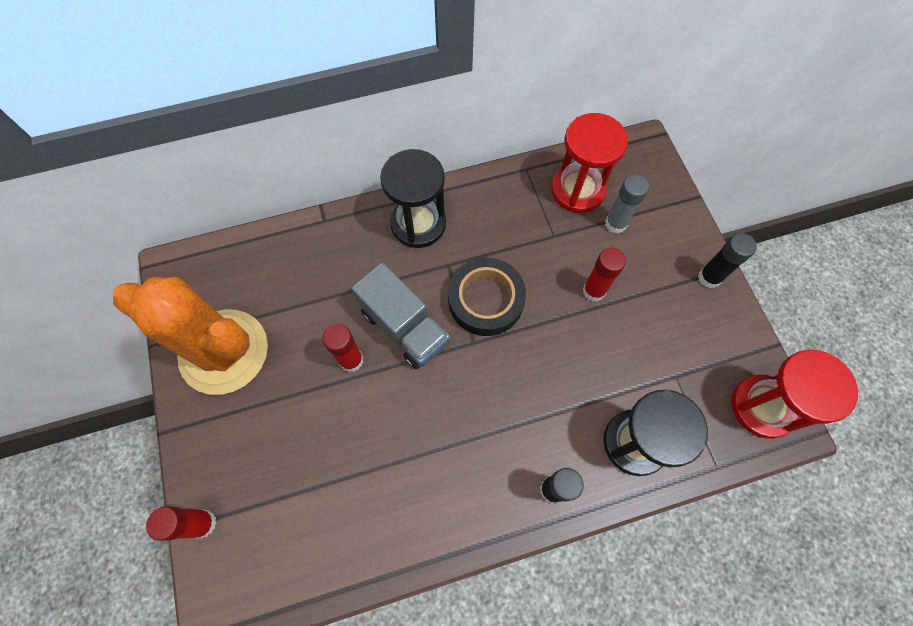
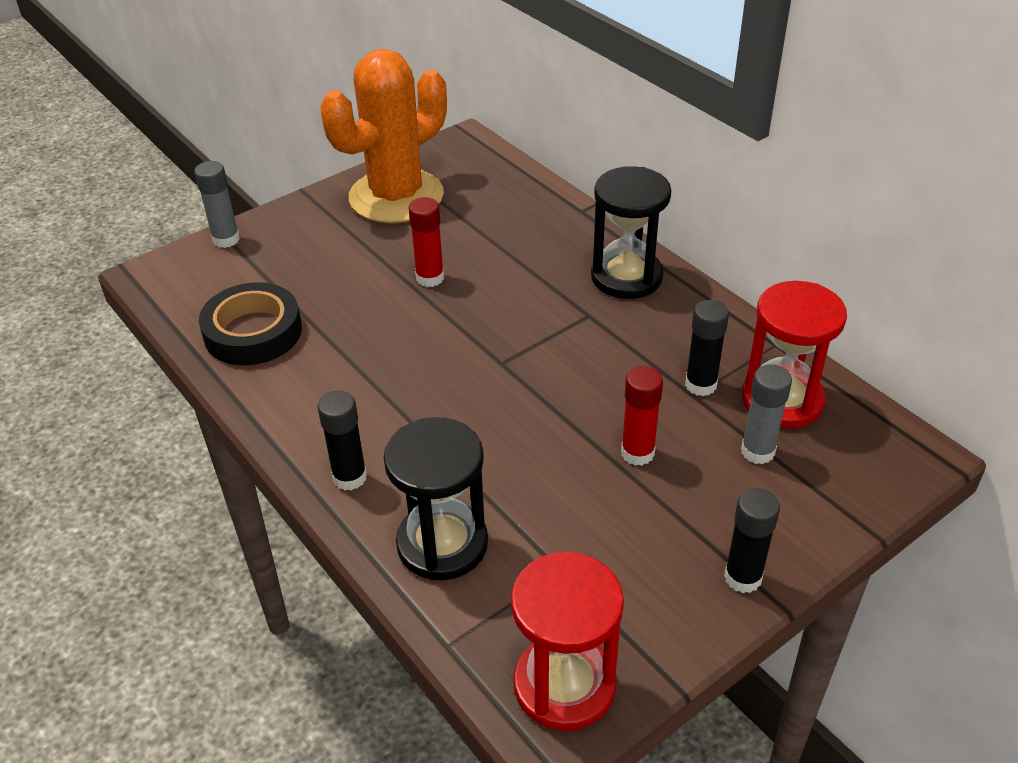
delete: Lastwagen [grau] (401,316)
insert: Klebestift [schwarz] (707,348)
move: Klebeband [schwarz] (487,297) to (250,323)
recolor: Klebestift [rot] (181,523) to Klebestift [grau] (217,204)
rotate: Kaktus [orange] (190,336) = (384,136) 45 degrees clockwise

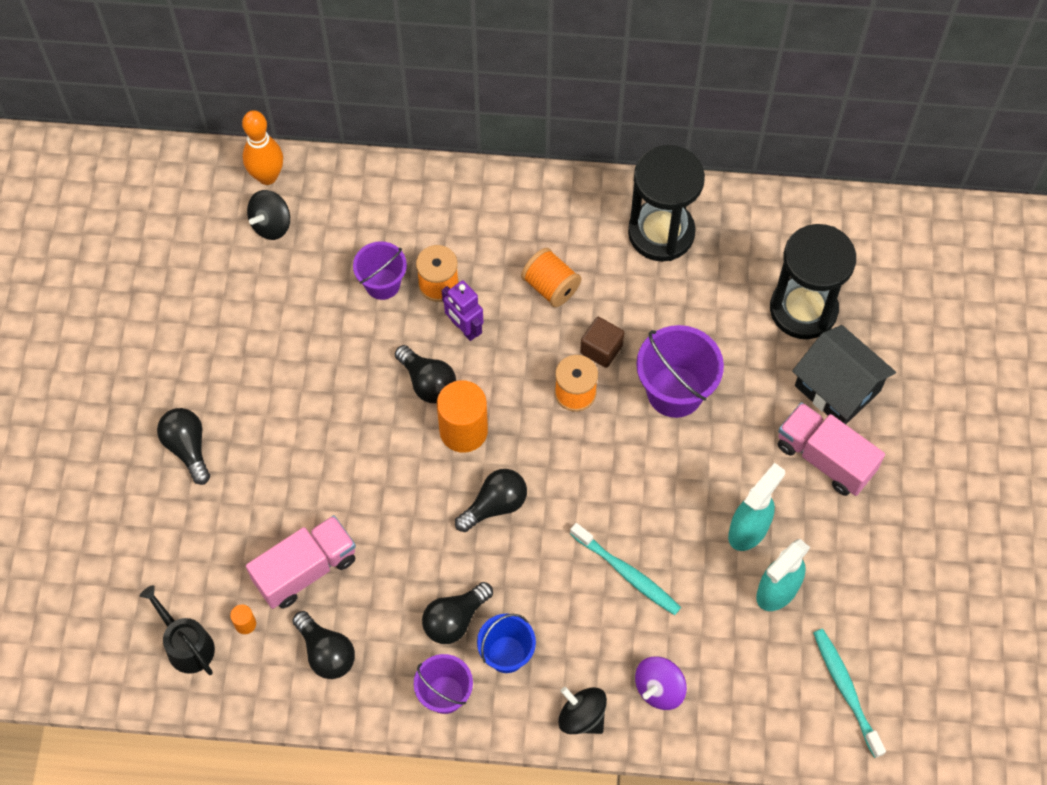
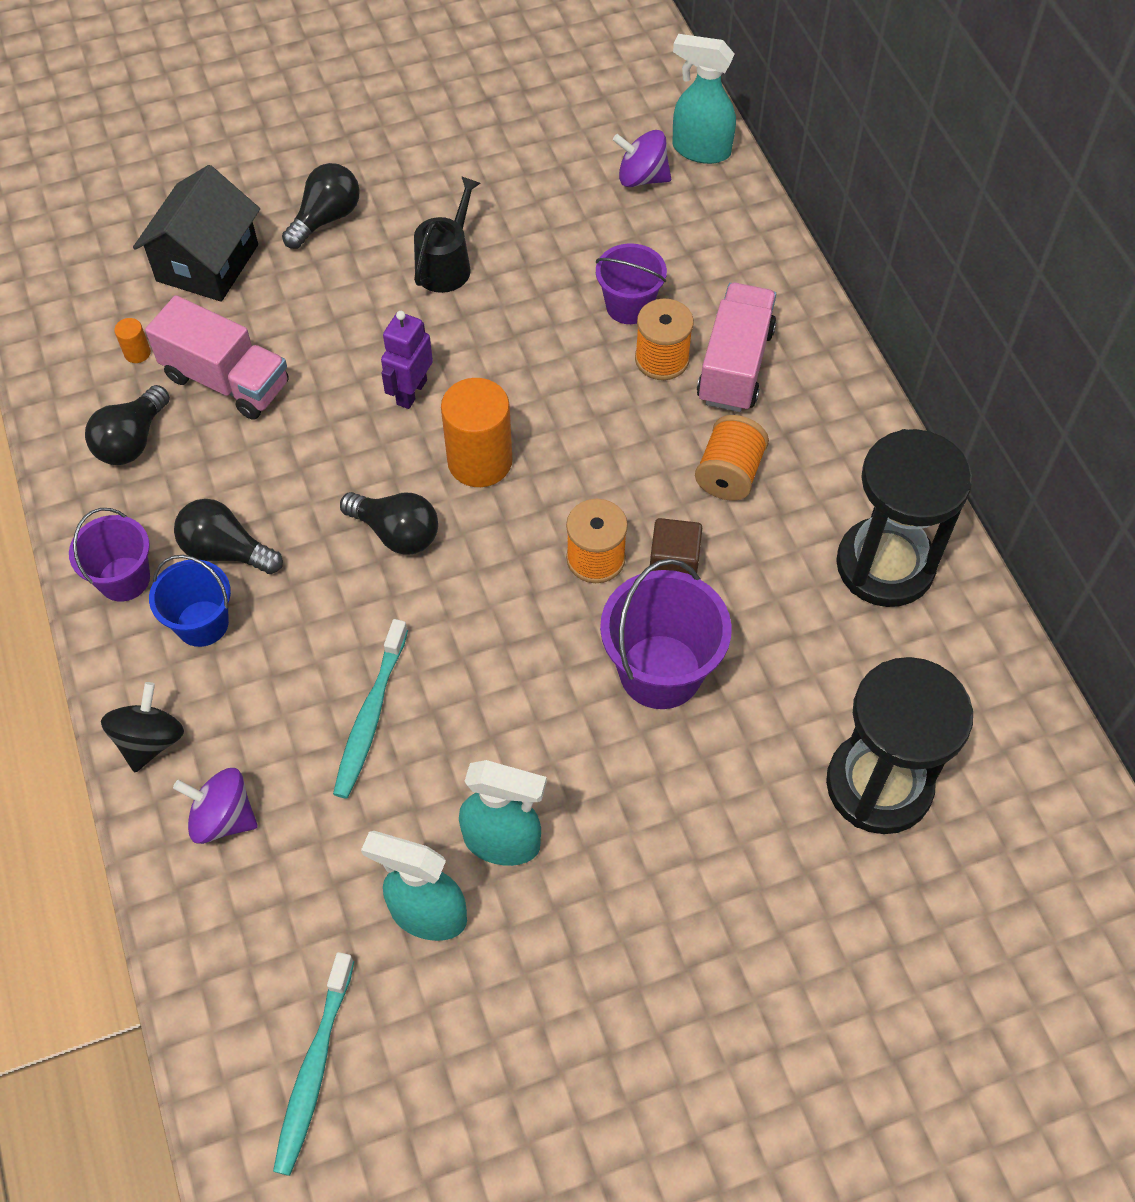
delete: Glühbirne [schwarz] (425,374)
move: Gießkanne [schwarz] (177,630) to (447,234); Roboter [lila] (463,310) to (407,360); Lastwagen [rosa] (831,449) to (736,347); Haus [schwarz] (844,374) to (196,233)
replace: Bowlingkegel [orange] (262,147) to Sprühflasche [türkis] (704,99)
recolor: Kreisel [schwarz] (268,215) to Kreisel [lila] (642,158)
rotate: Zahnbürste [türkis] (849,693) = (313,1064) 150 degrees clockwise

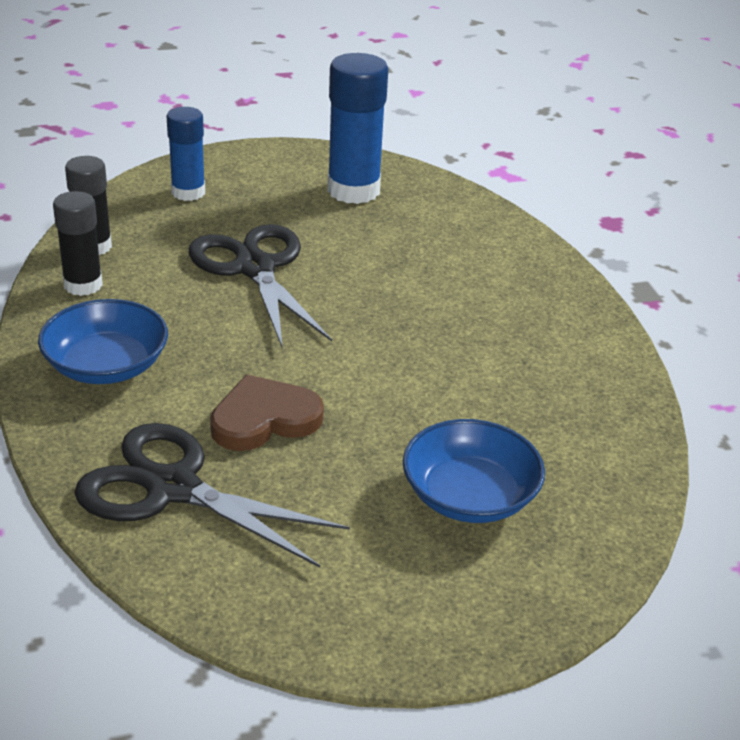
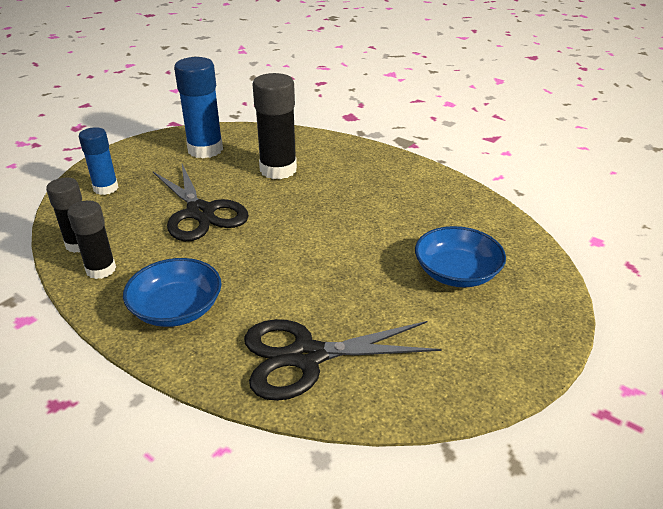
delete: Herz [braun] (267,412)
insert: Klebestift [schwarz] (274,126)
rotate: Schere [schwarz] (260,287) = (201,202) 150 degrees counterclockwise

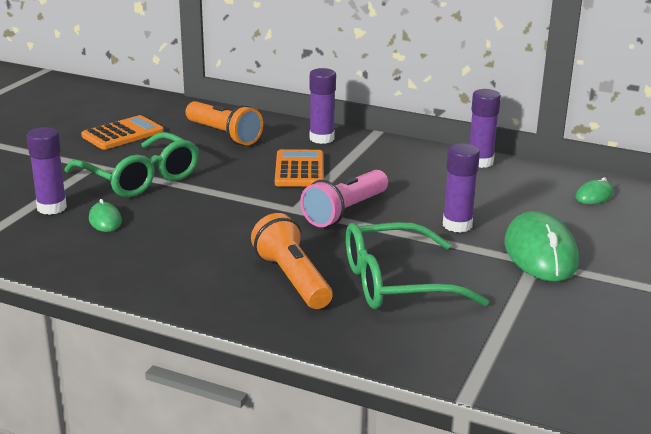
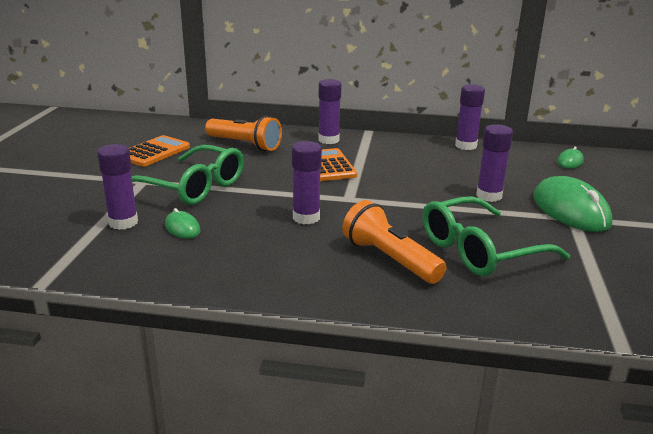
delete: Taschenlampe [rosa] (344,198)
insert: Klebestift [lila] (307,182)

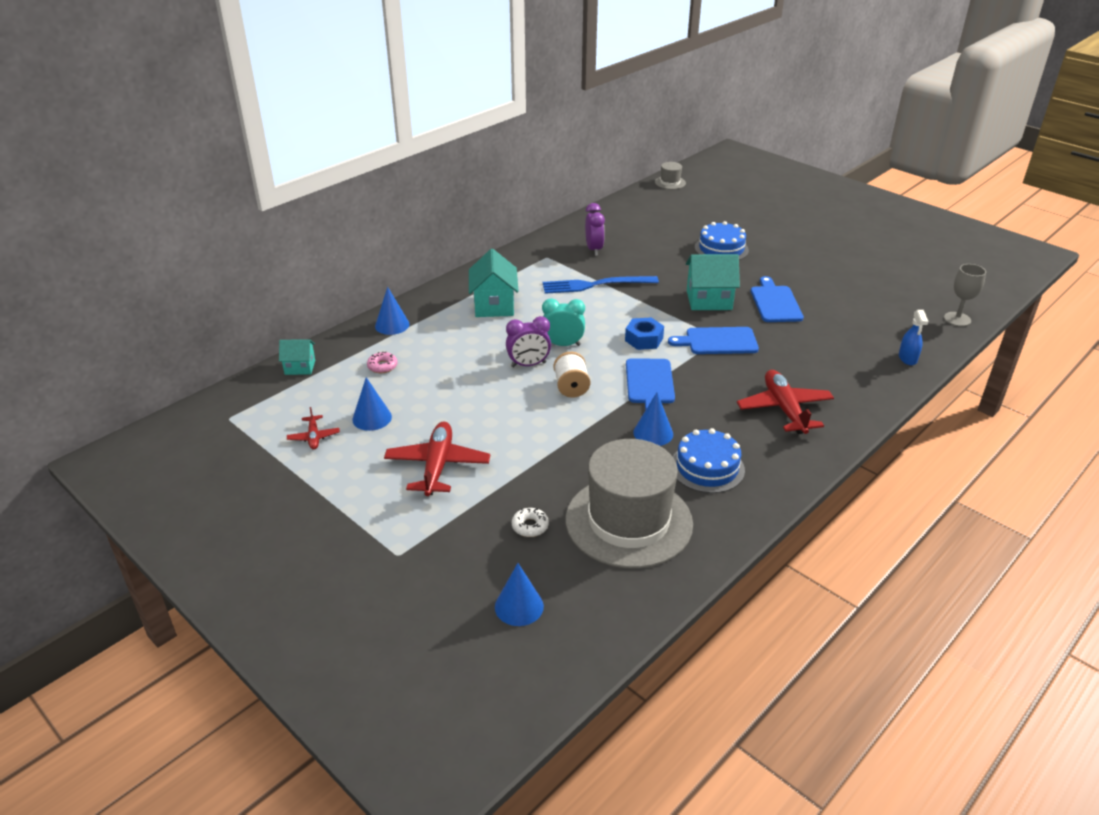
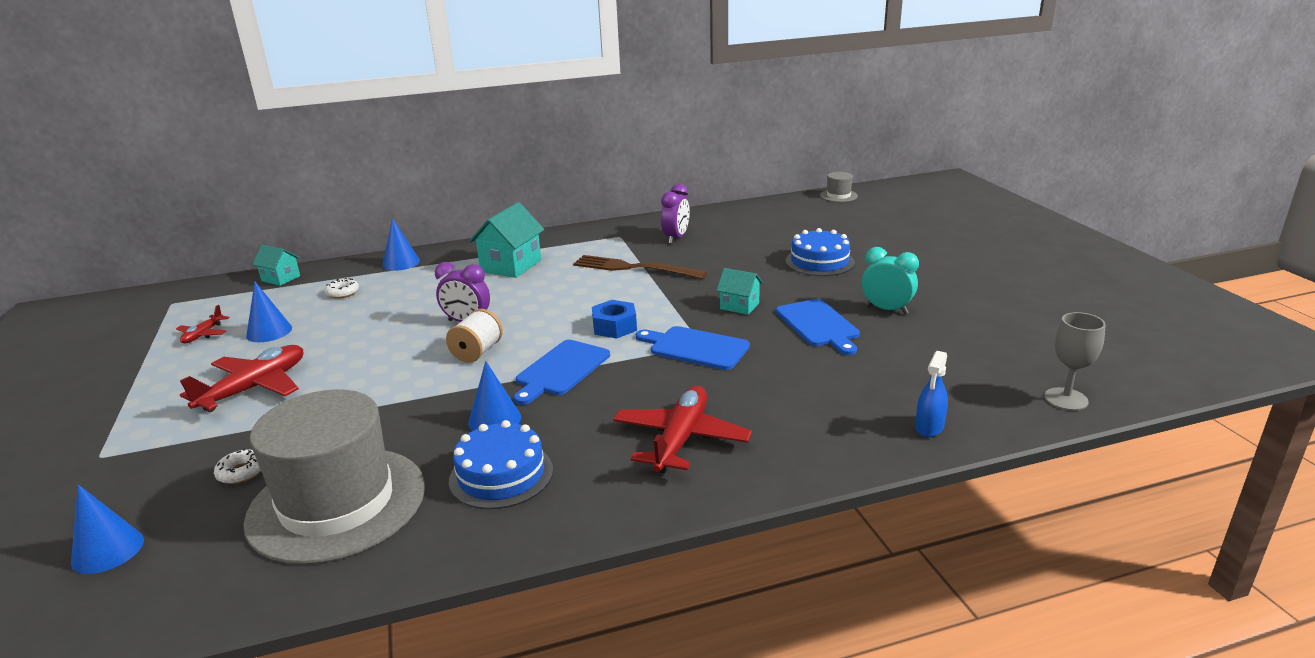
move: Wecker [türkis] (563,322) to (890,280)
recolor: Donut [rosa] (382,362) to Donut [weiß] (342,288); Gabel [blau] (601,285) to Gabel [braun] (640,267)
rotate: Schneidebrett [blau] (777,299) = (818,327) 135 degrees clockwise
resize: Haus [türkis] (713,282) = (739,291) x0.58

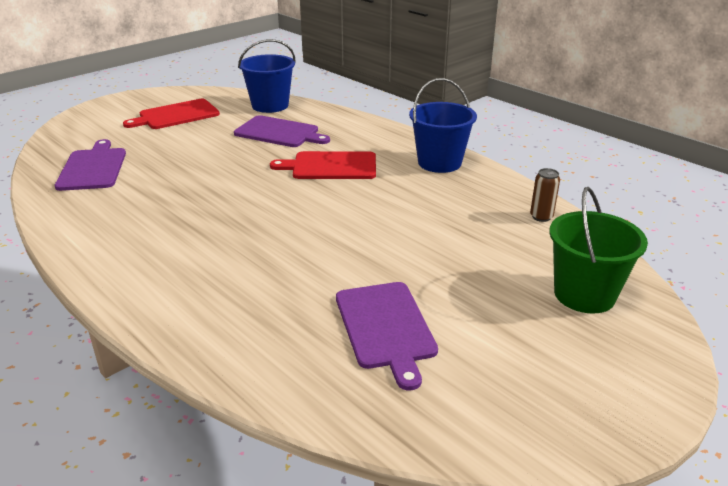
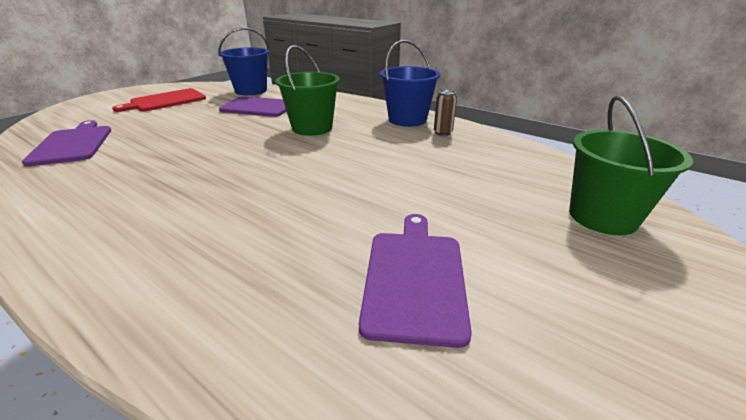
move: Dose [braun] (545,195) to (445,113)
replace: Schneidebrett [rot] (323,165) to Eimer [grün] (307,90)
rotate: Schneidebrett [lila] (387,336) = (415,281) 150 degrees counterclockwise

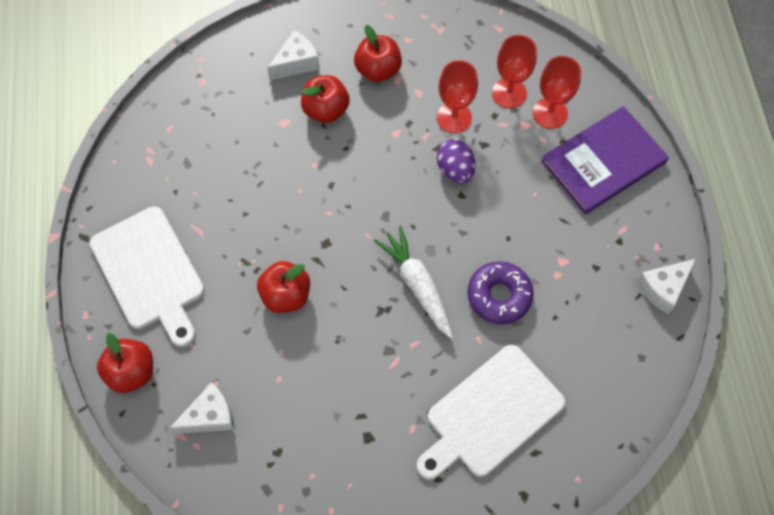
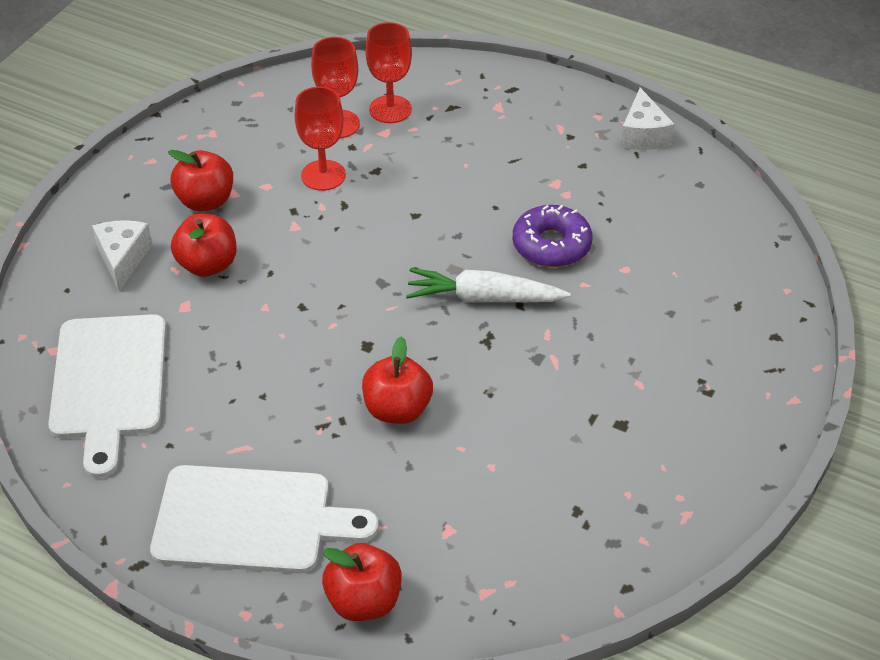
delete: Käse [weiß] (202,408); Ei [lila] (456,161); Buch [lila] (605,160)
move: Schneidebrett [weiß] (491,412) to (107,396)

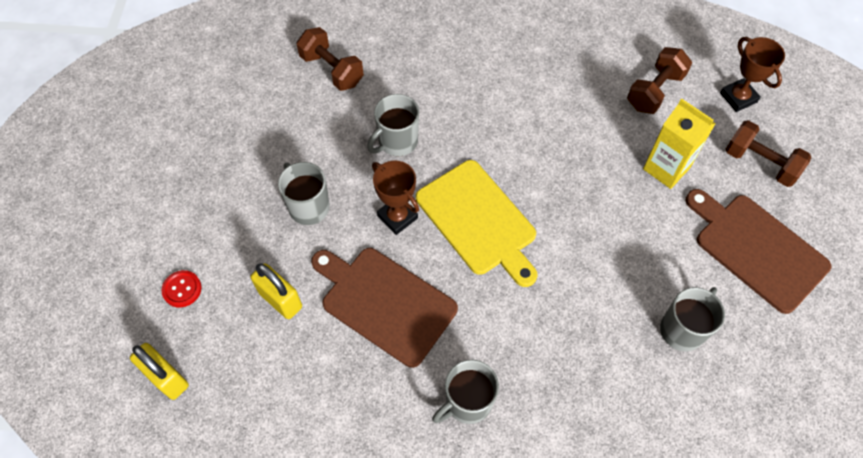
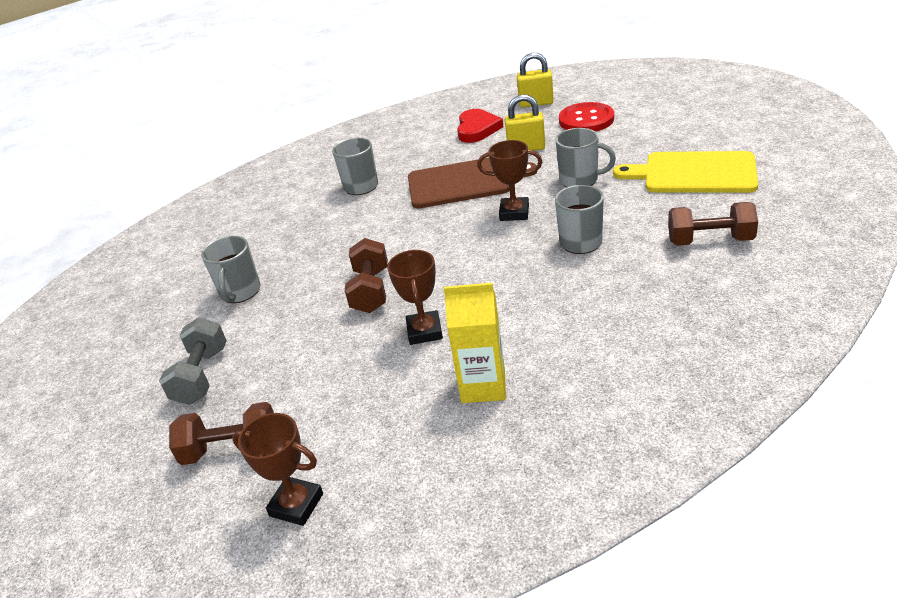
insert: Pokal [braun] (415,297); Herz [rot] (480,126)
move: Schneidebrett [gelb] (477,223) to (685,172); Hantel [braun] (659,80) to (366,275); Getränkekarton [gelb] (679,143) to (475,343)
replace: Schneidebrett [braun] (758,251) to Hantel [grau] (193,361)
resize: Knopf [rot] (182,288) = (586,117) x1.85

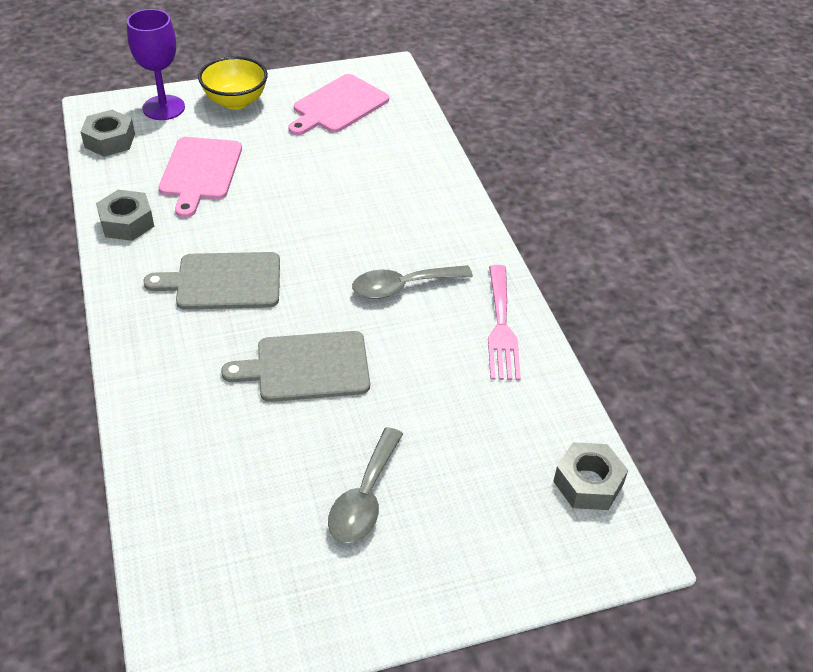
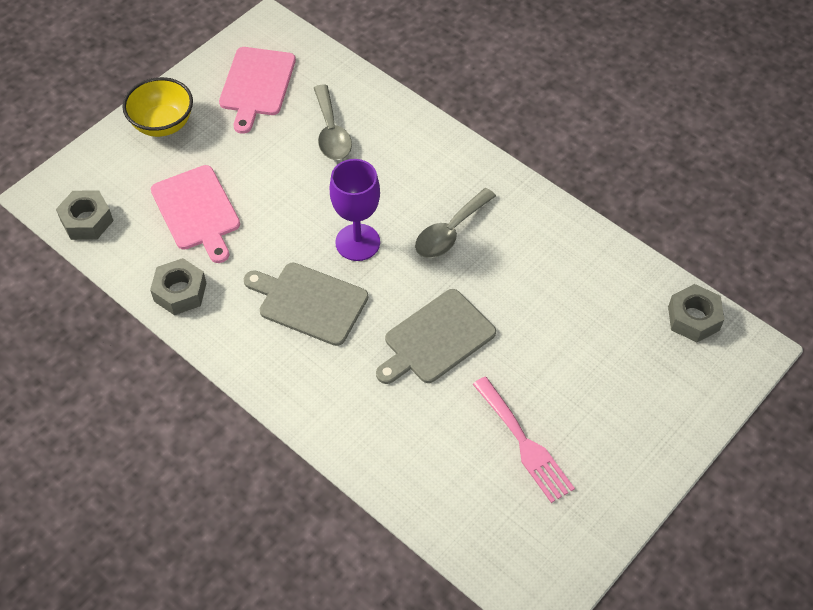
move: Kelch [lila] (156,64) to (355,210); Löffel [grau] (365,485) to (333,122); Gabel [rosa] (504,322) to (524,440)
rotate: Schneidebrett [grau] (211,281) = (306,304) 60 degrees clockwise

